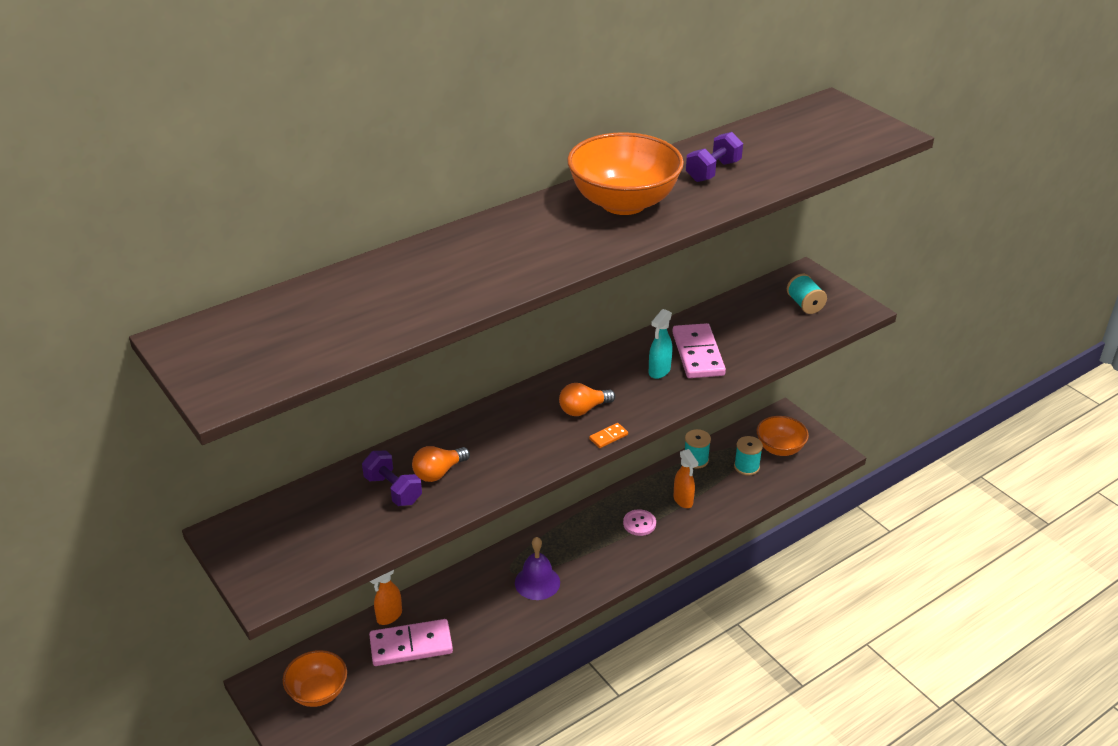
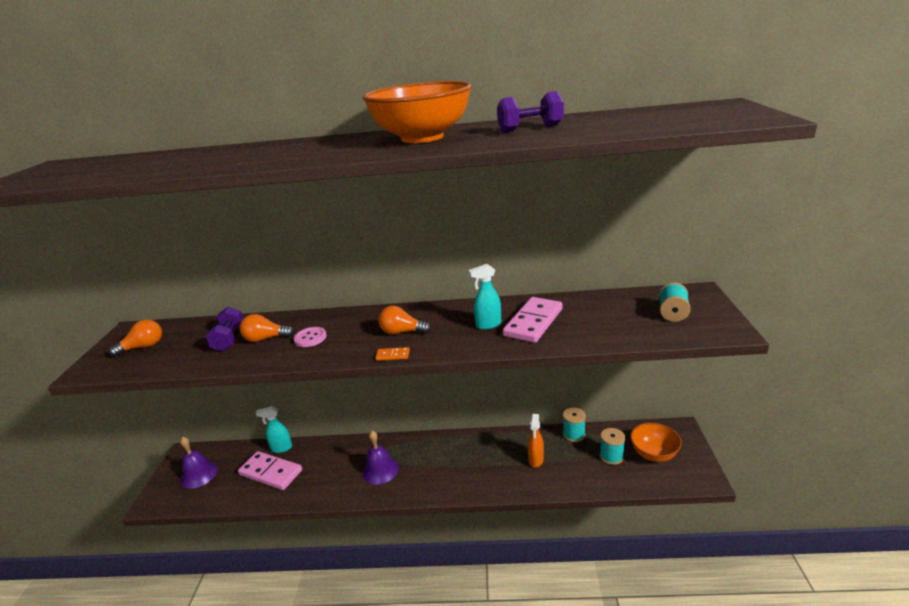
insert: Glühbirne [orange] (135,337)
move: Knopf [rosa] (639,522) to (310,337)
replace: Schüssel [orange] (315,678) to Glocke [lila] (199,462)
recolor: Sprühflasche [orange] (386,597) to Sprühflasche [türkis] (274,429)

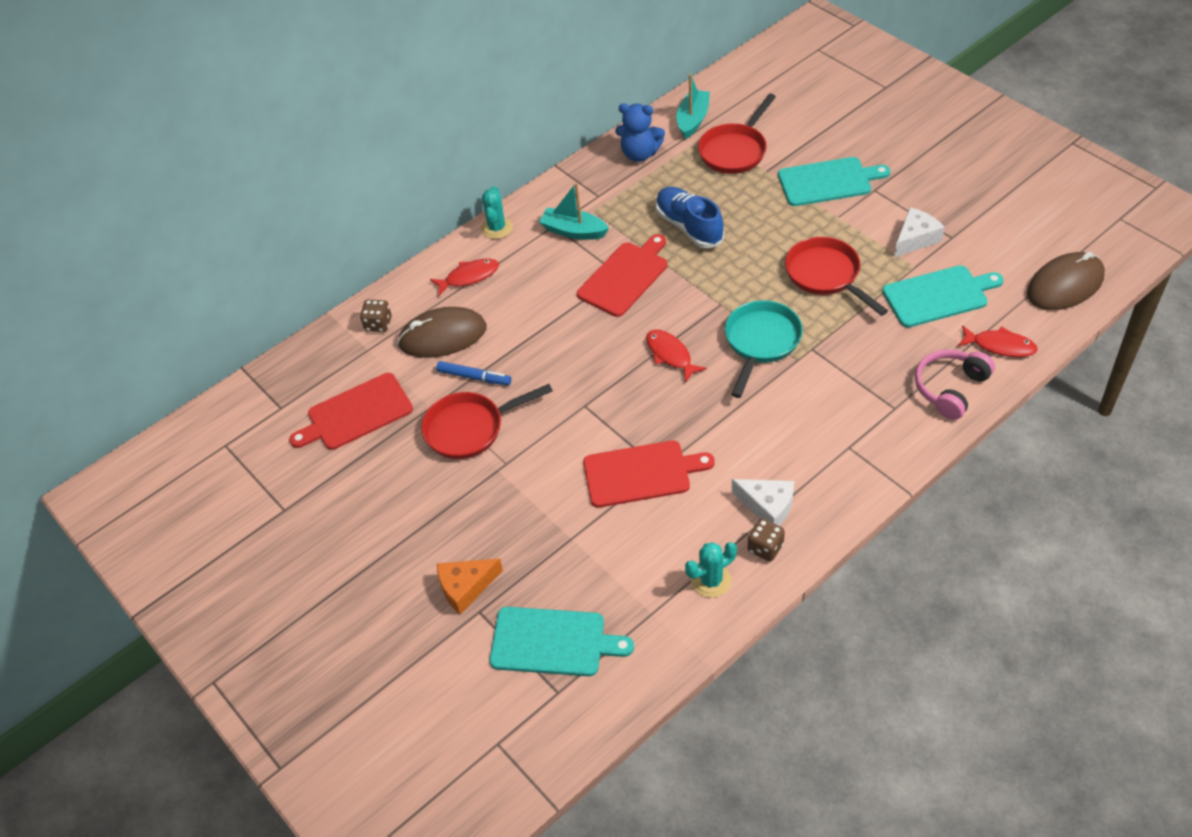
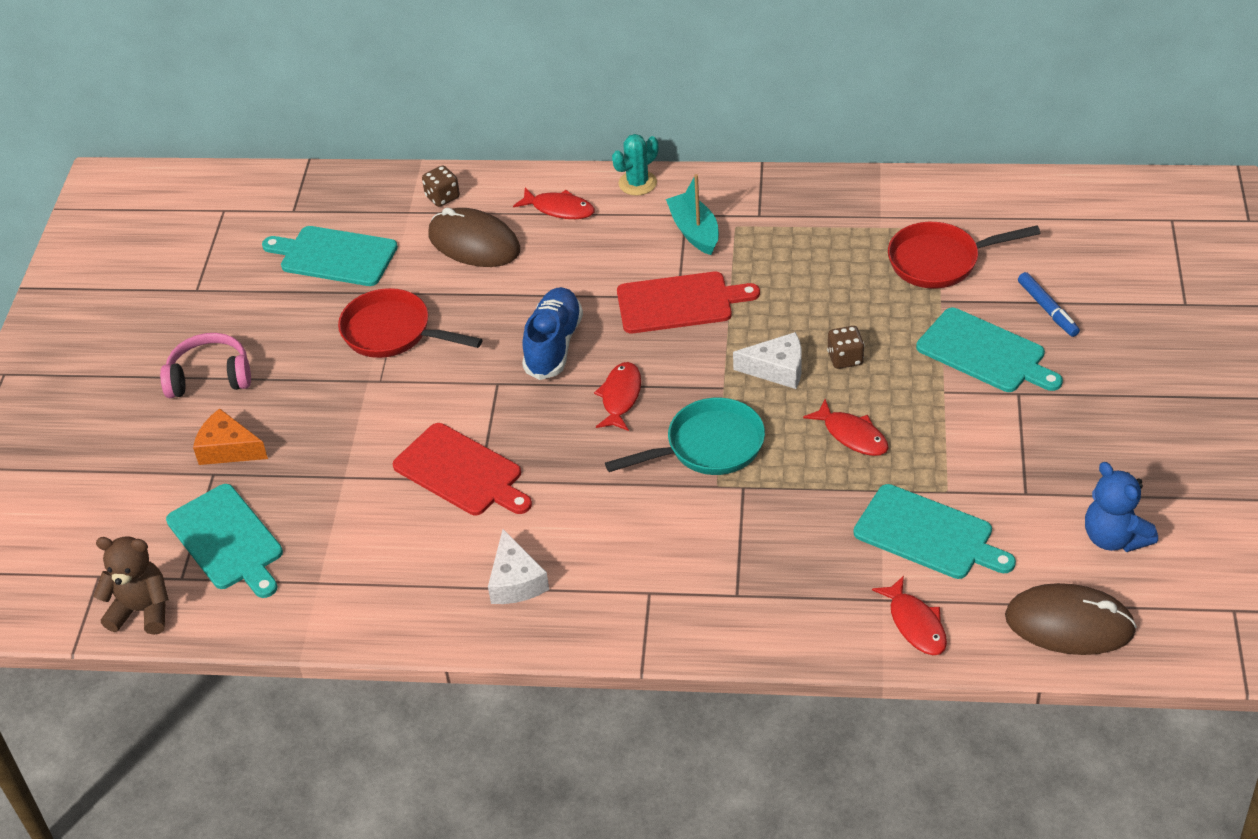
delete: Boot [türkis] (693,106); Kaktus [türkis] (711,570)
insert: Teddybär [braun] (131,585)
move: Filzstift [blau] (473,373) to (1049,304); Teddybär [blau] (640,132) to (1121,507); Schuh [blau] (690,217) to (552,333); Spielwürfel [braun] (766,540) to (846,347); Käse [weiß] (919,232) to (767,360); Kopfhörer [rosa] (955,384) to (205,365)
replace: Pfanne [rot] (836,276) to Fisch [rot] (845,427)
recolor: Schneidebrett [rot] (351,411) to Schneidebrett [türkis] (330,256)

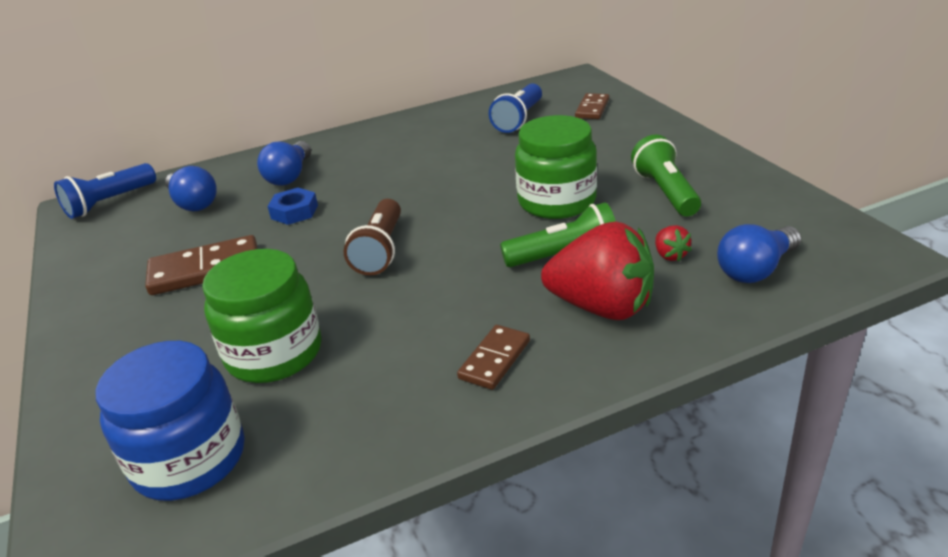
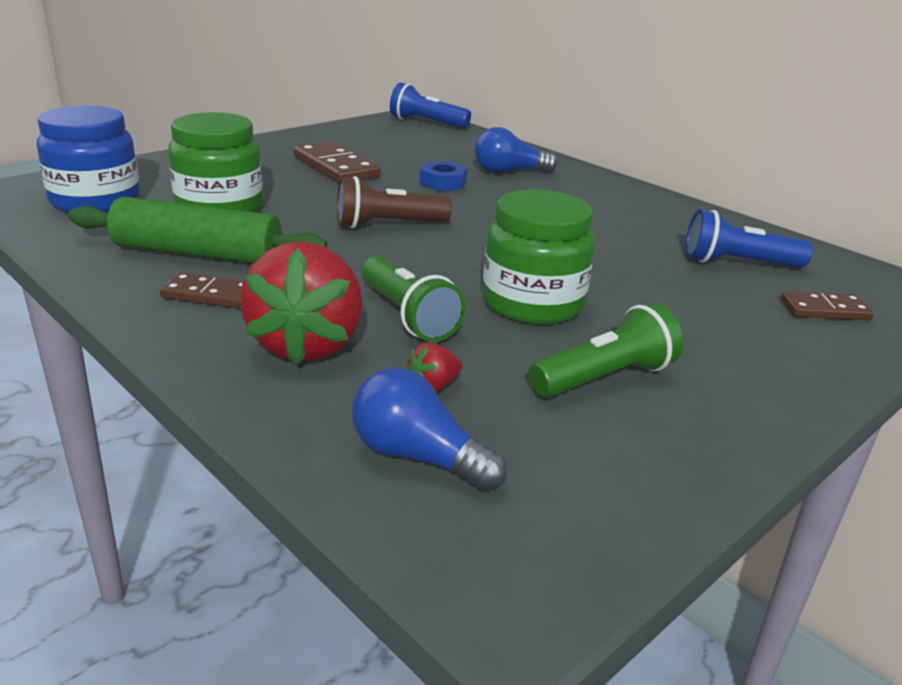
delete: Glühbirne [blau] (191,188)
insert: Nudelholz [grün] (197,229)

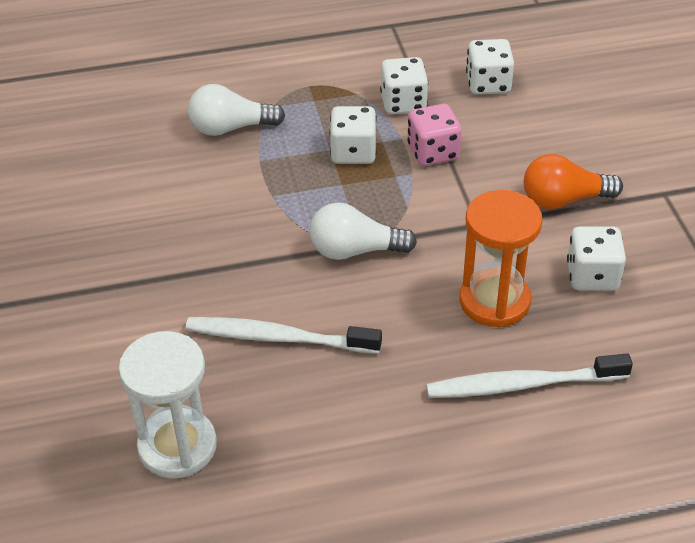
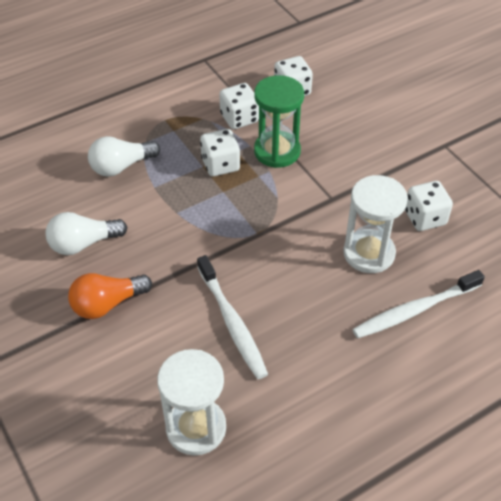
move: Glühbirne [weiß] (363,231) to (86,233); Glühbirne [orange] (573,181) to (110,296)
replace: Spielwürfel [rosa] (434,135) to Sanduhr [grün] (279,121)
recolor: Sanduhr [orange] (501,258) to Sanduhr [weiß] (375,224)
rotate: Zahnbürste [weiß] (284,335) = (232,317) 105 degrees counterclockwise

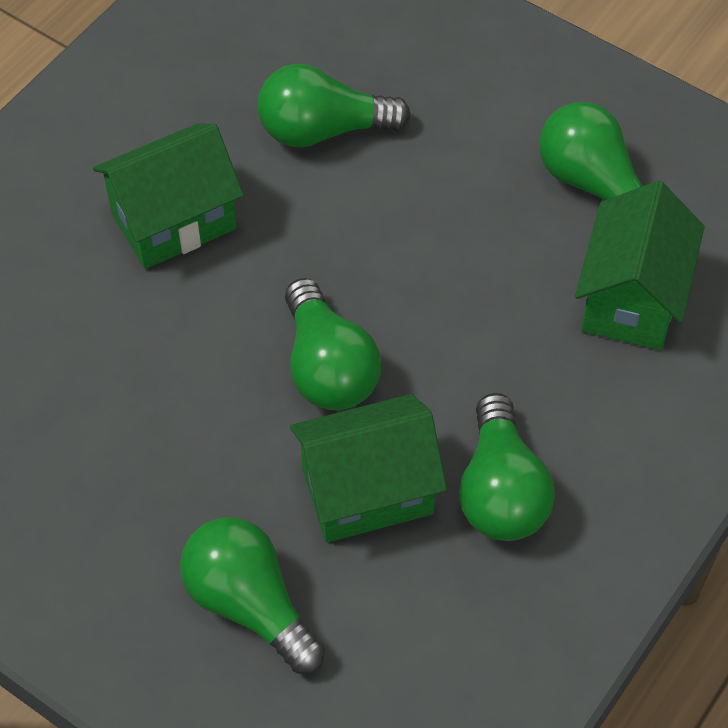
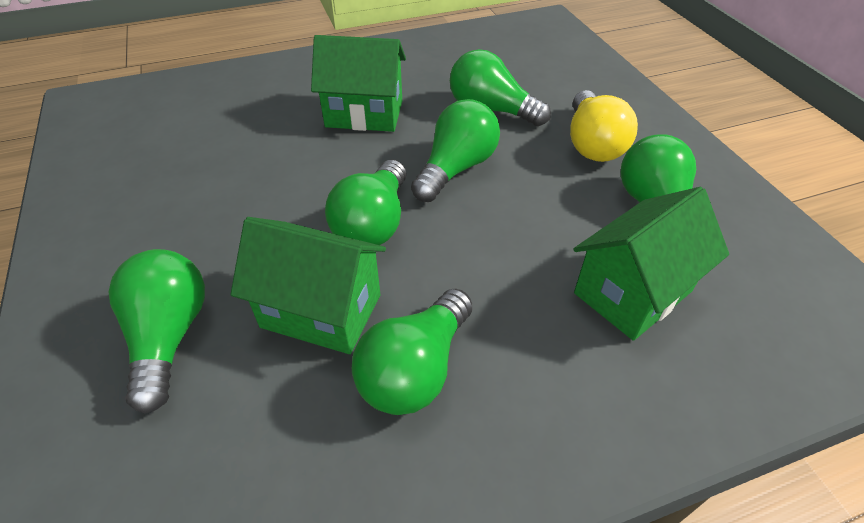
insert: Glühbirne [grün] (455,150); Glühbirne [gelb] (604,126)

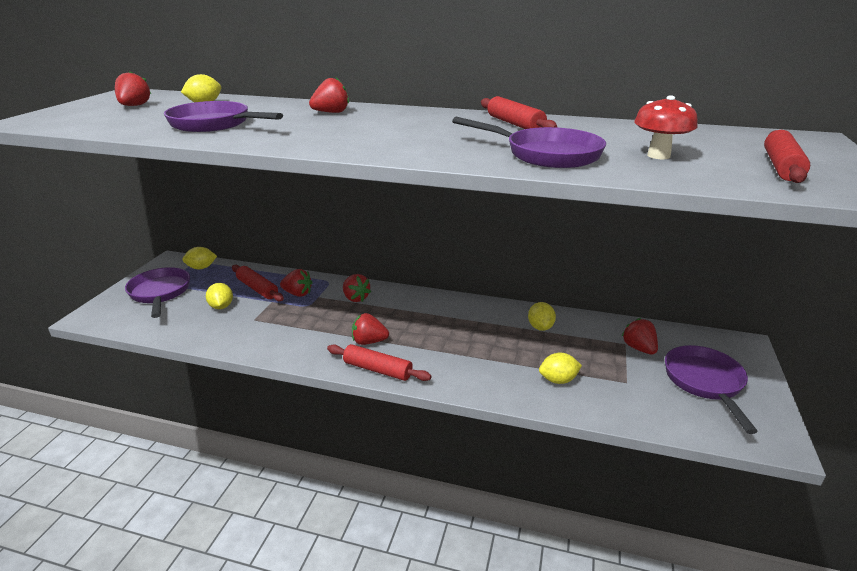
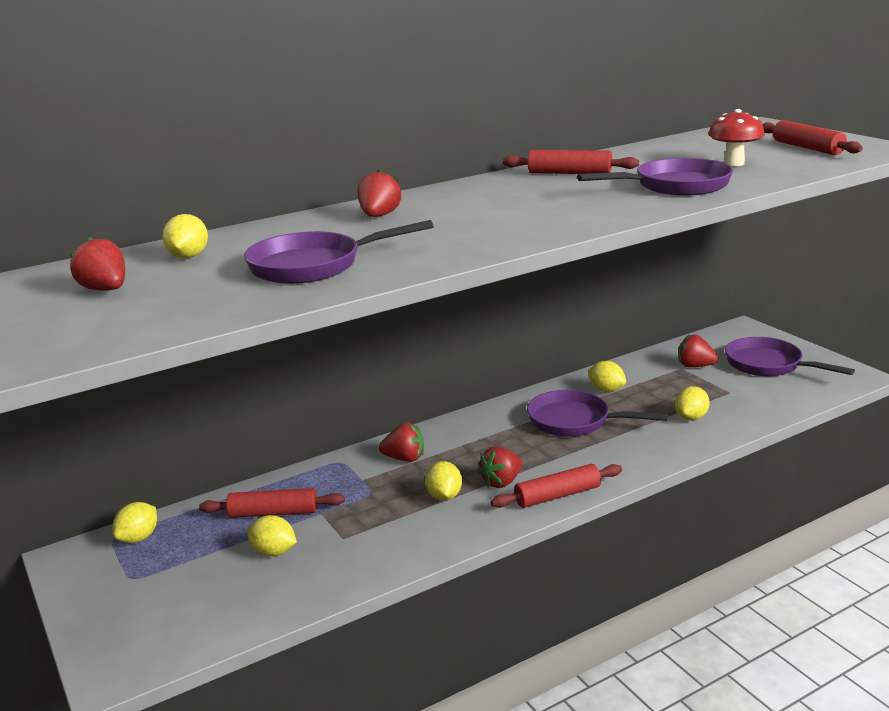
delete: Erdbeere [rot] (296,283)
insert: Zitrone [gelb] (443,481)
move: Pfanne [lila] (157,292) to (597,413)

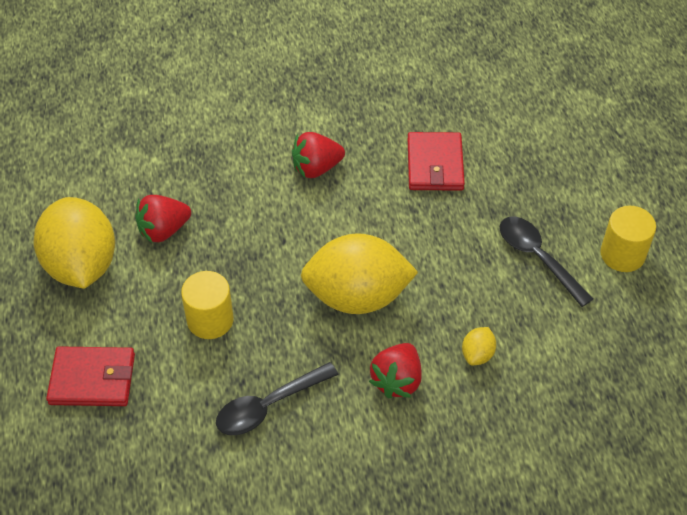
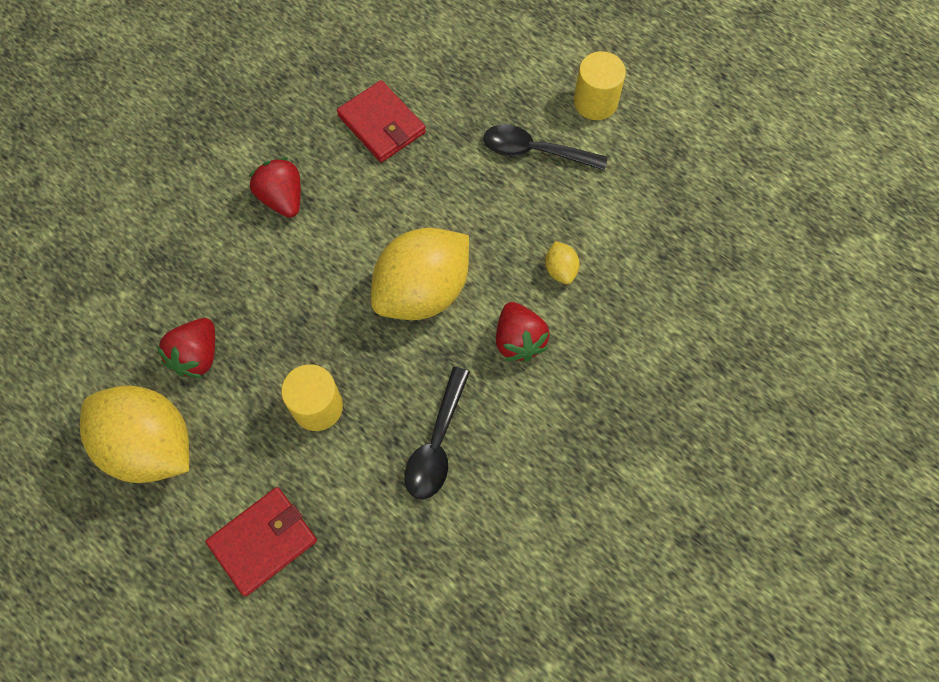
rotate: Erdbeere [rot] (318,155) = (275,187) 120 degrees clockwise

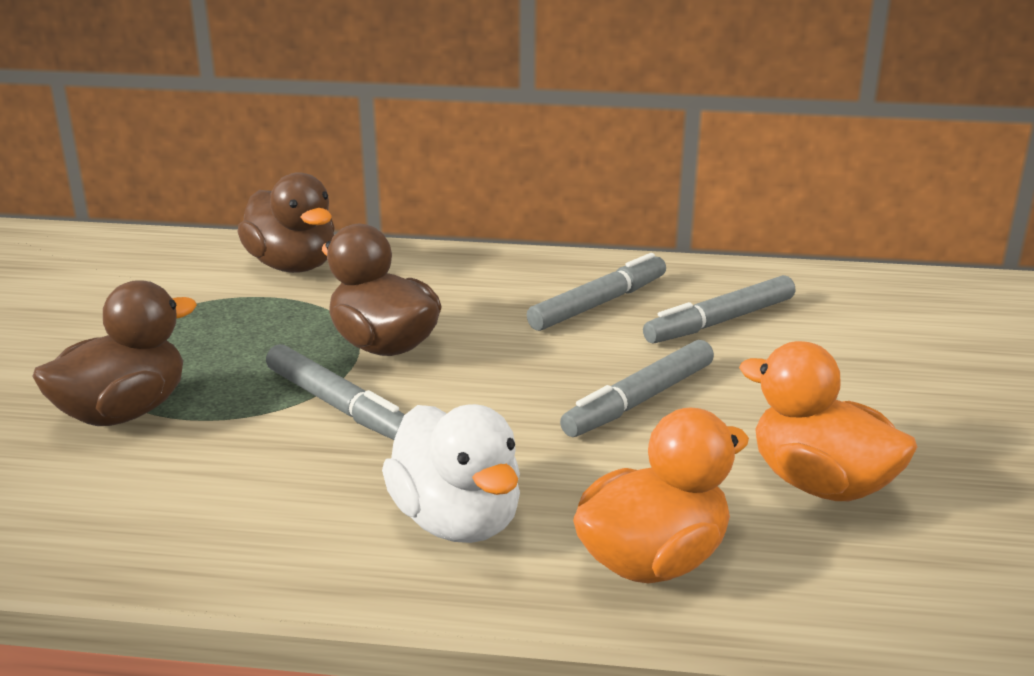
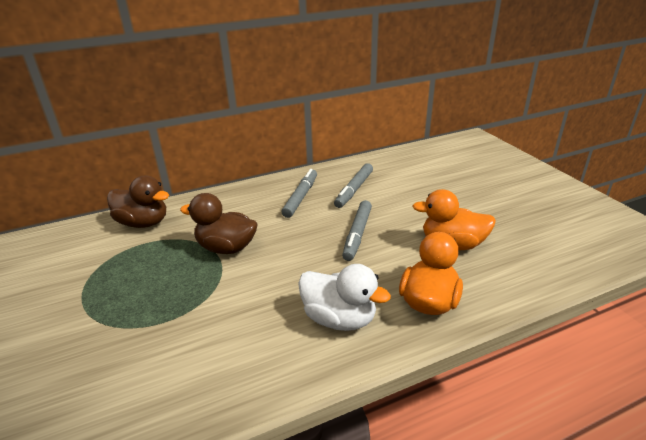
delete: Ente [braun] (114,353); Filzstift [grau] (335,392)

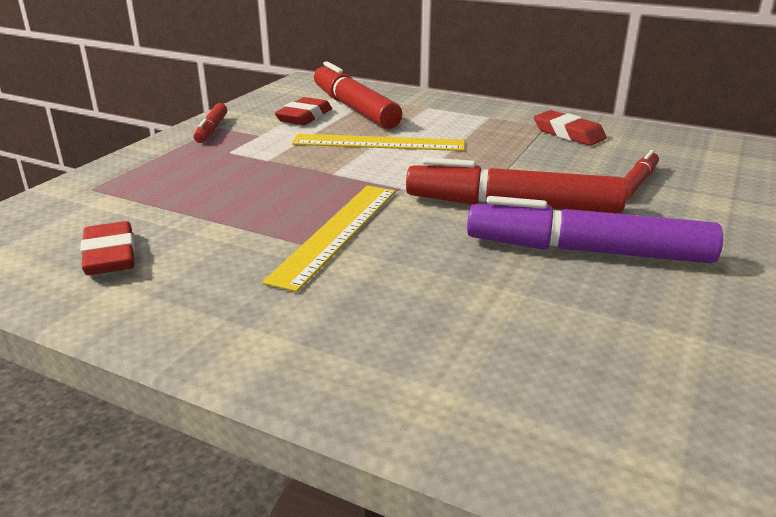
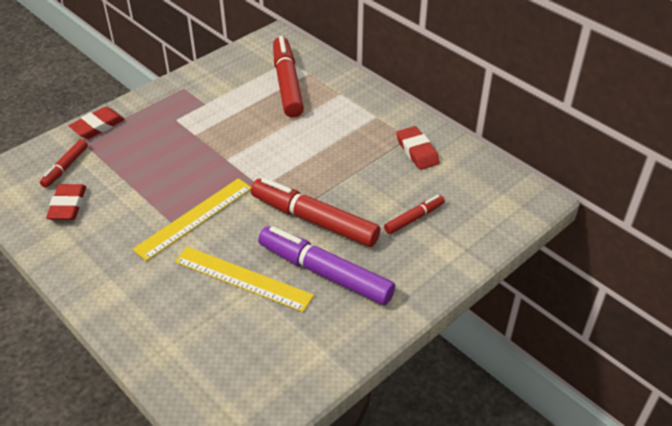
move: Filzstift [rot] (210,123) to (64,163); Radiergummi [rot] (303,111) to (97,123); Lineal [gelb] (378,142) to (244,279)

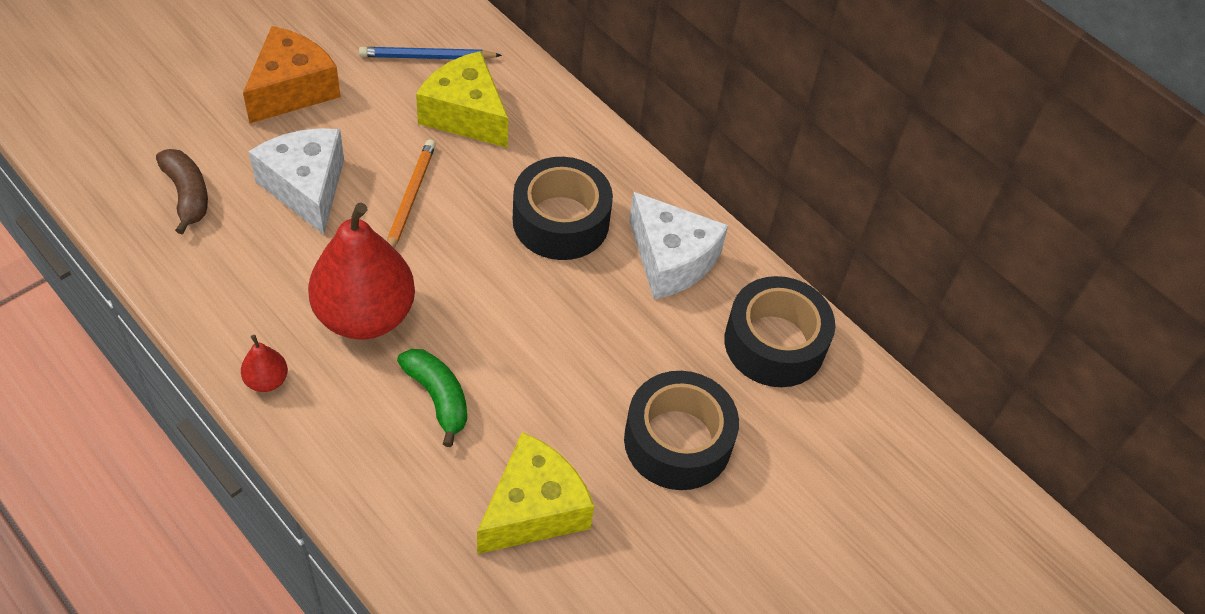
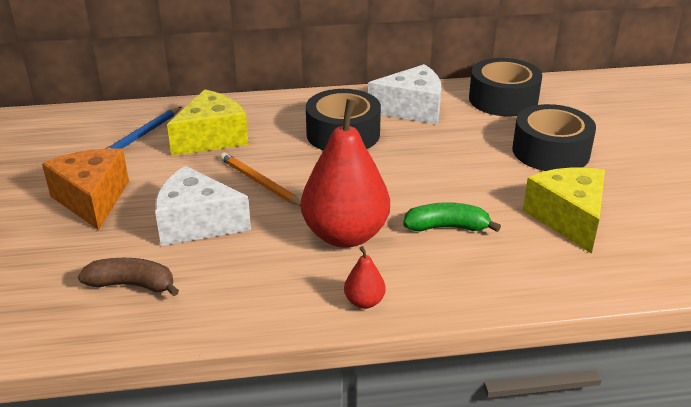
rotate: Käse [gelb] (462,99) = (208,122) 150 degrees clockwise

